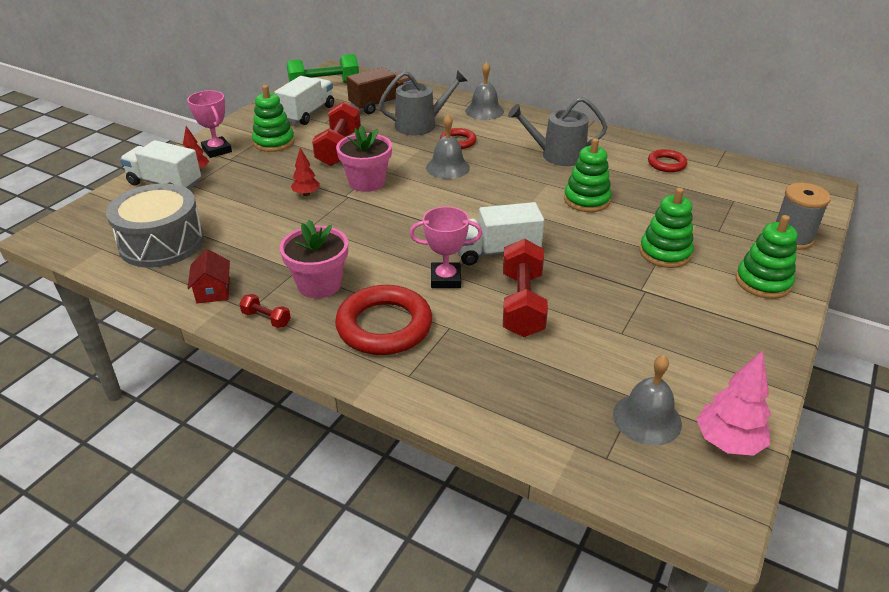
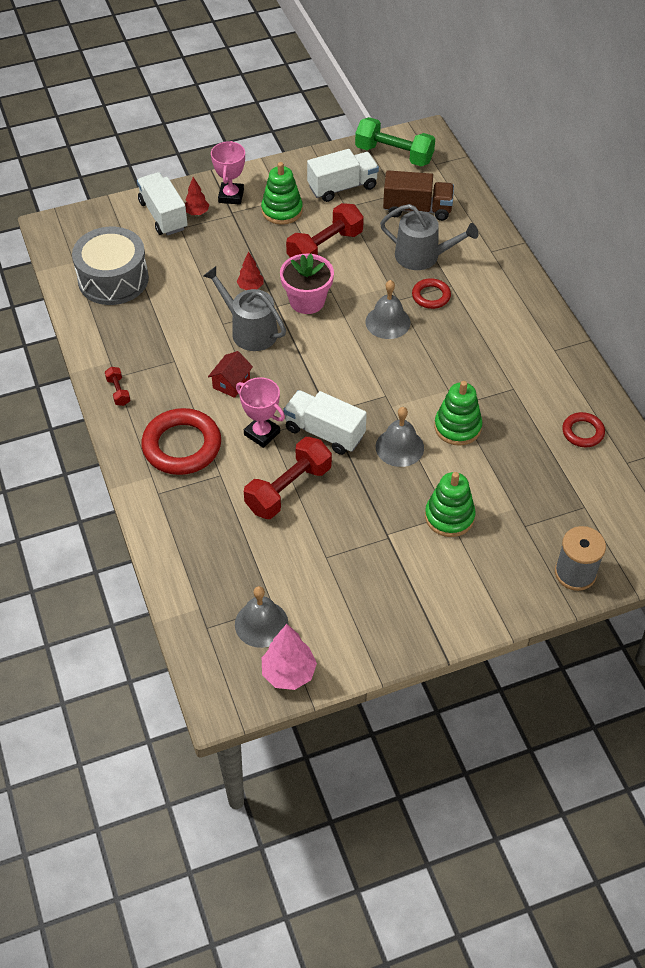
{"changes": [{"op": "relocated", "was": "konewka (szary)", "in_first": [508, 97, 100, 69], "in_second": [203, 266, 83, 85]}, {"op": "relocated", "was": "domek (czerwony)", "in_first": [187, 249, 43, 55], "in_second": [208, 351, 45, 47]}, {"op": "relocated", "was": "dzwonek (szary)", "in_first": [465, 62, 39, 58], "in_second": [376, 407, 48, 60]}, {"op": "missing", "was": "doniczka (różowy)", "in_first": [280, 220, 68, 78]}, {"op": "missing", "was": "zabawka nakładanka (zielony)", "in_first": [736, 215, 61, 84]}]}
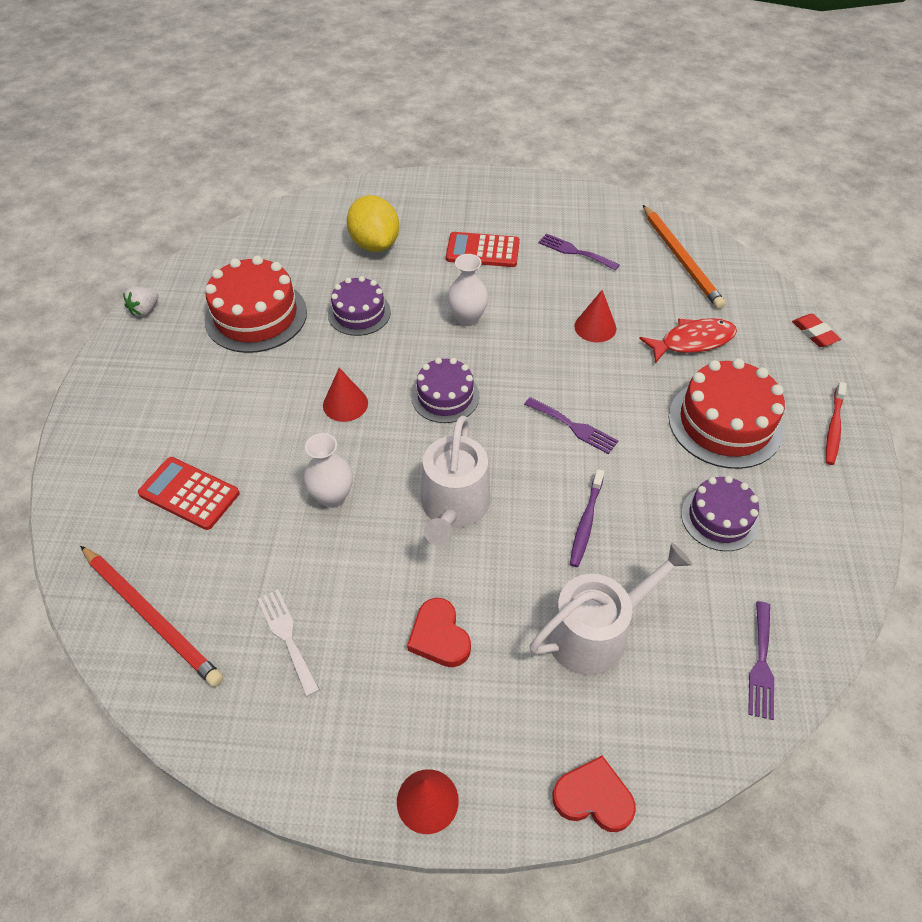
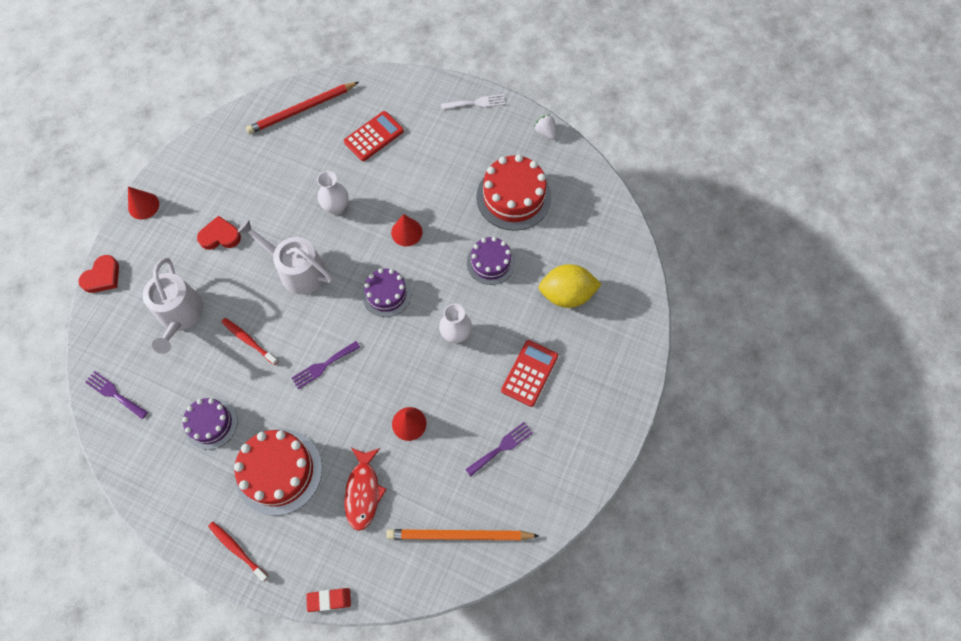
{"changes": [{"op": "colour", "was": "szczoteczka do zębów (fioletowy)", "now": "szczoteczka do zębów (czerwony)", "in_first": [570, 469, 34, 98], "in_second": [221, 318, 57, 47]}, {"op": "relocated", "was": "widelec (biały)", "in_first": [258, 590, 62, 107], "in_second": [441, 94, 64, 16]}]}
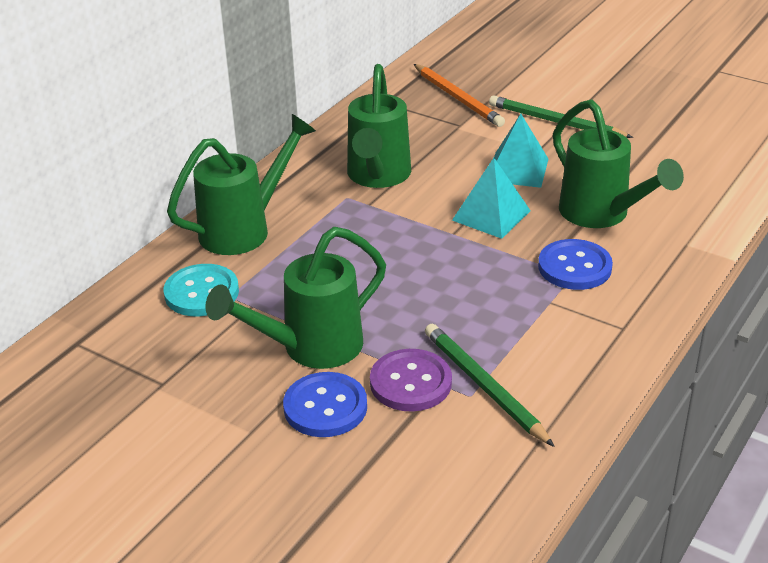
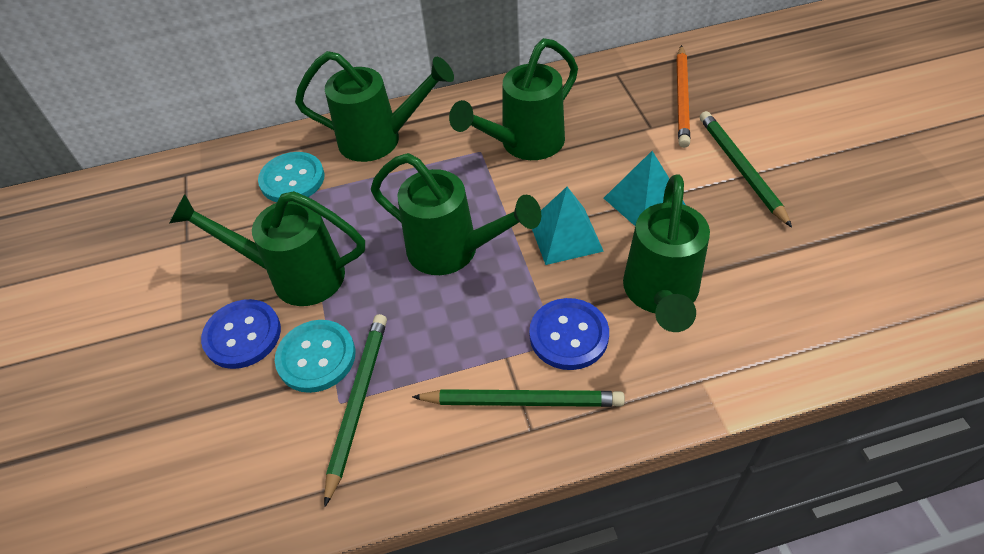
{"changes": [{"op": "colour", "was": "guzik (fioletowy)", "now": "guzik (turkusowy)", "in_first": [370, 349, 82, 63], "in_second": [275, 320, 80, 73]}, {"op": "appeared", "now": "konewka (zielony)", "in_second": [371, 153, 170, 122]}, {"op": "appeared", "now": "ołówek (zielony)", "in_second": [412, 389, 213, 18]}]}
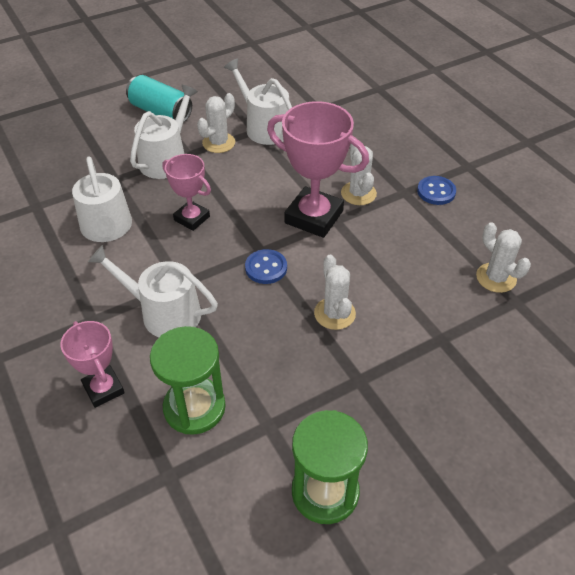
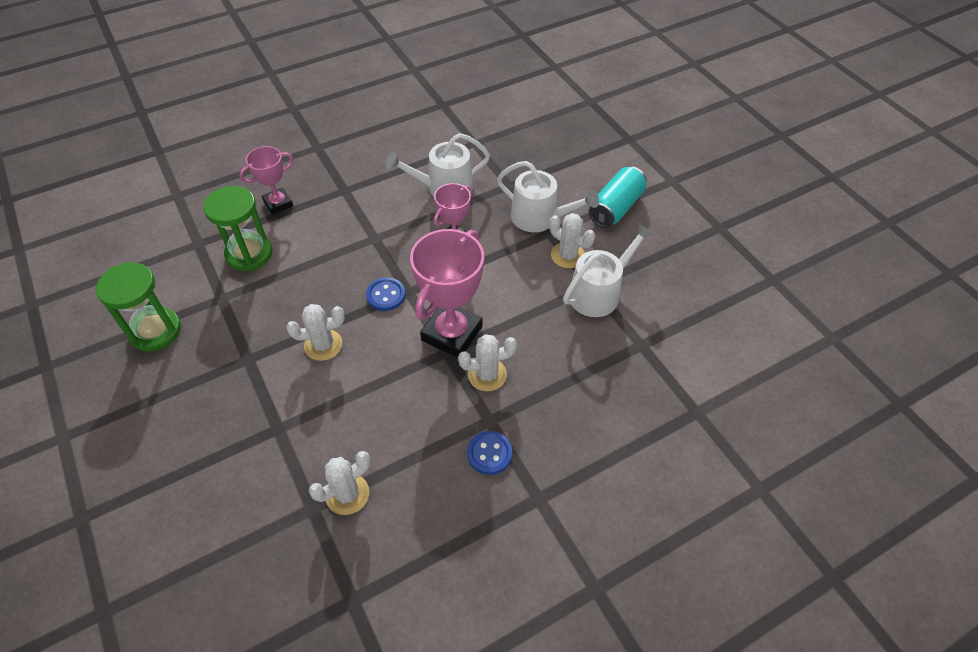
{"changes": [{"op": "missing", "was": "konewka (biały)", "in_first": [88, 245, 130, 92]}]}
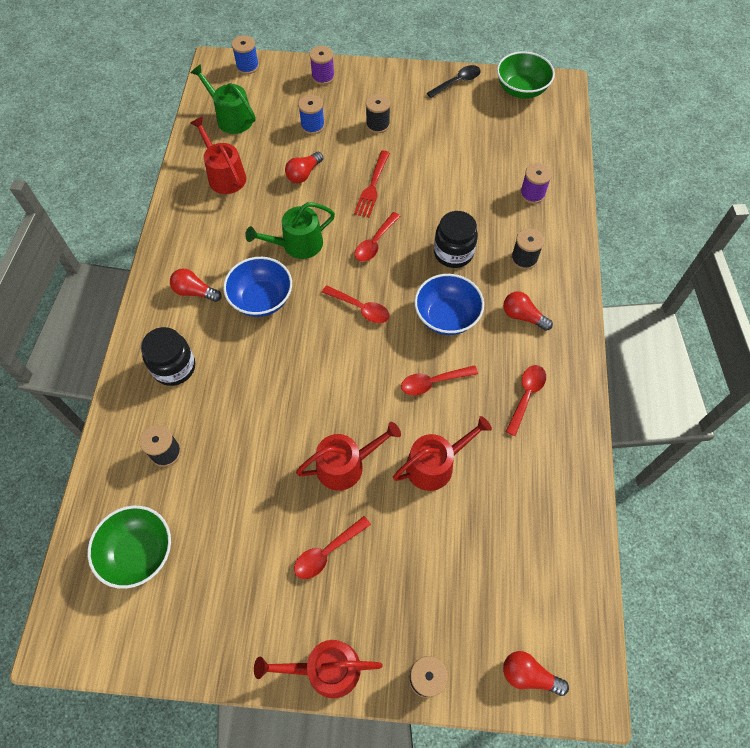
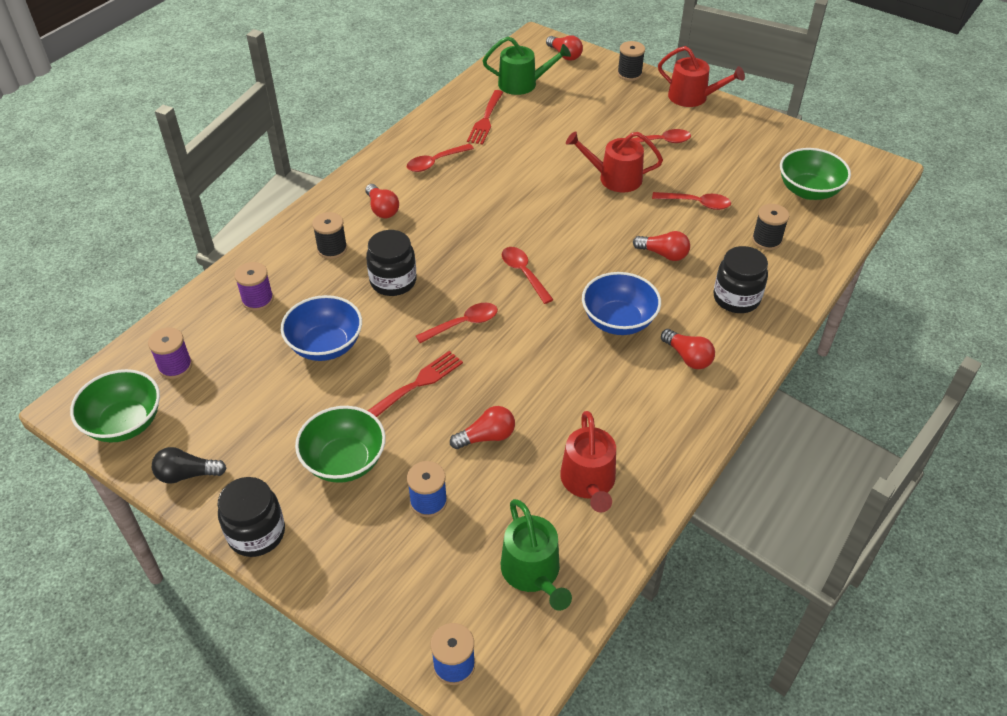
{"changes": [{"op": "relocated", "was": "szpulka (fioletowy)", "in_first": [310, 46, 25, 39], "in_second": [148, 327, 44, 52]}, {"op": "exchanged", "was": "łyżka (czarny)", "now": "żarówka (czarny)", "in_first": [427, 65, 54, 33], "in_second": [152, 447, 75, 37]}, {"op": "appeared", "now": "słoik (czarny)", "in_second": [218, 477, 67, 80]}, {"op": "relocated", "was": "miska (niebieski)", "in_first": [414, 274, 70, 61], "in_second": [281, 295, 81, 66]}, {"op": "exchanged", "was": "szpulka (czarny)", "now": "miska (zielony)", "in_first": [366, 94, 24, 40], "in_second": [295, 406, 91, 77]}, {"op": "appeared", "now": "widelec (czerwony)", "in_second": [467, 90, 36, 55]}, {"op": "relocated", "was": "konewka (zielony)", "in_first": [245, 202, 90, 57], "in_second": [483, 37, 88, 58]}, {"op": "appeared", "now": "żarówka (czerwony)", "in_second": [633, 231, 57, 30]}, {"op": "relocated", "was": "łyżka (czerwony)", "in_first": [401, 365, 77, 30], "in_second": [652, 192, 79, 18]}, {"op": "missing", "was": "konewka (czerwony)", "in_first": [393, 416, 99, 75]}]}
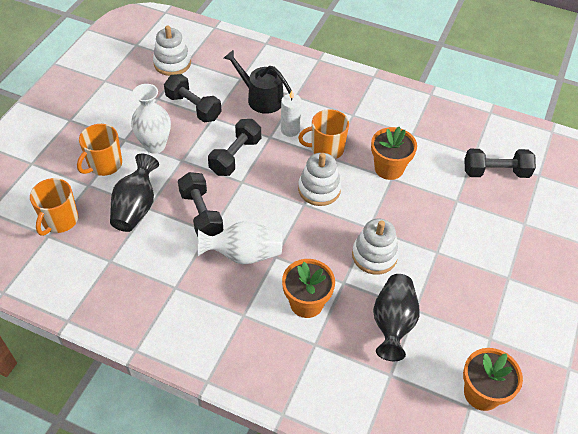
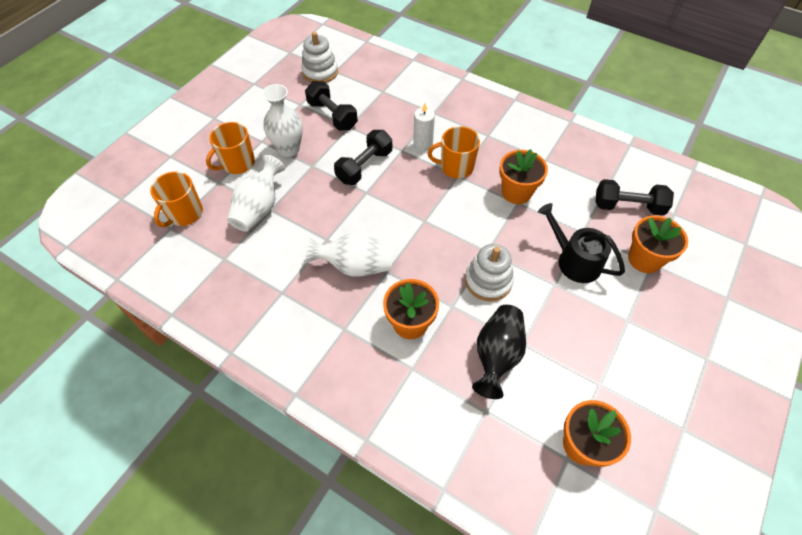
{"changes": [{"op": "colour", "was": "wazon (czarny)", "now": "wazon (biały)", "in_first": [110, 154, 49, 78], "in_second": [227, 155, 58, 77]}, {"op": "relocated", "was": "konewka (czarny)", "in_first": [224, 50, 67, 64], "in_second": [538, 203, 87, 80]}, {"op": "appeared", "now": "doniczka (pomarańczowy)", "in_second": [628, 215, 60, 58]}, {"op": "missing", "was": "hantel (czarny)", "in_first": [178, 172, 45, 65]}, {"op": "missing", "was": "zabawka nakładanka (biały)", "in_first": [298, 153, 43, 53]}]}
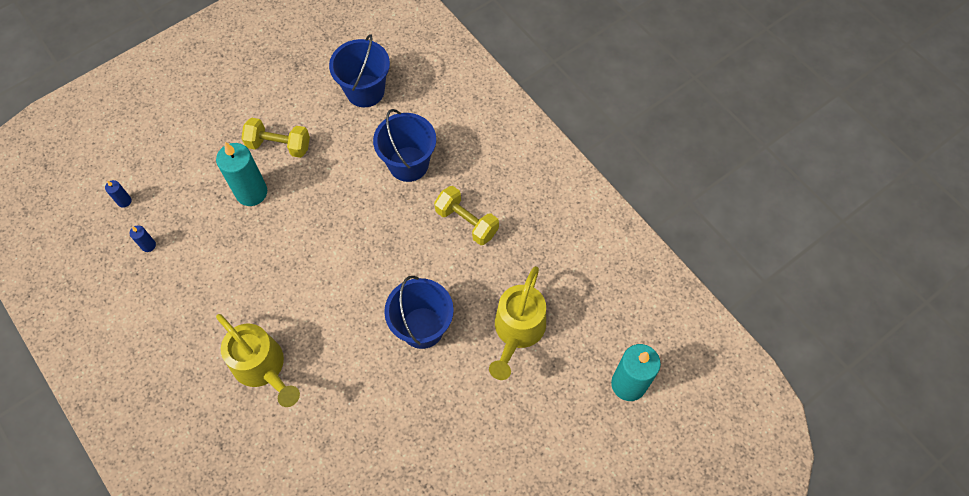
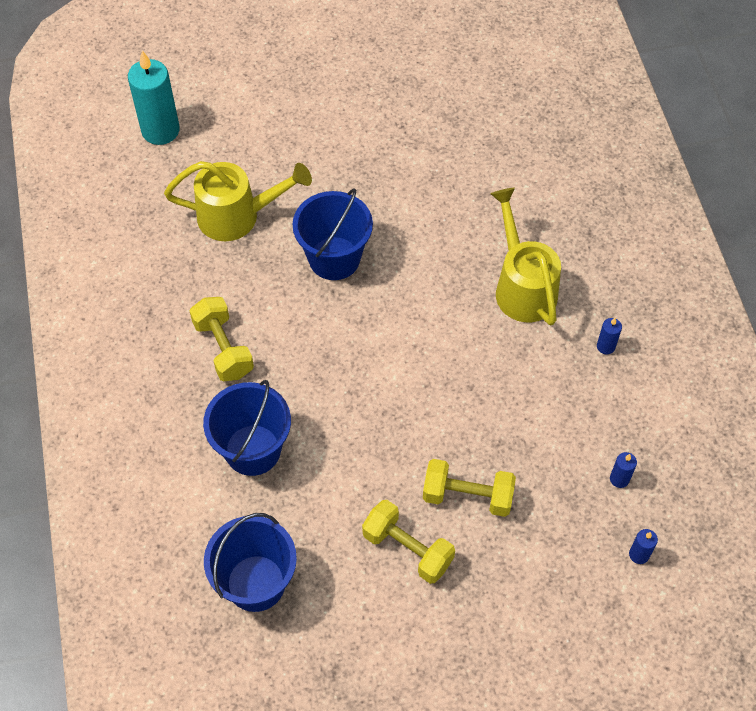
{"changes": [{"op": "spun", "was": "konewka (żółty)", "in_first": [489, 266, 57, 114], "in_second": [164, 161, 148, 80], "clockwise": 45}, {"op": "exchanged", "was": "świeca (turkusowy)", "now": "hantel (żółty)", "in_first": [216, 142, 51, 64], "in_second": [423, 459, 93, 58]}, {"op": "appeared", "now": "świeca (niebieski)", "in_second": [597, 318, 25, 36]}]}
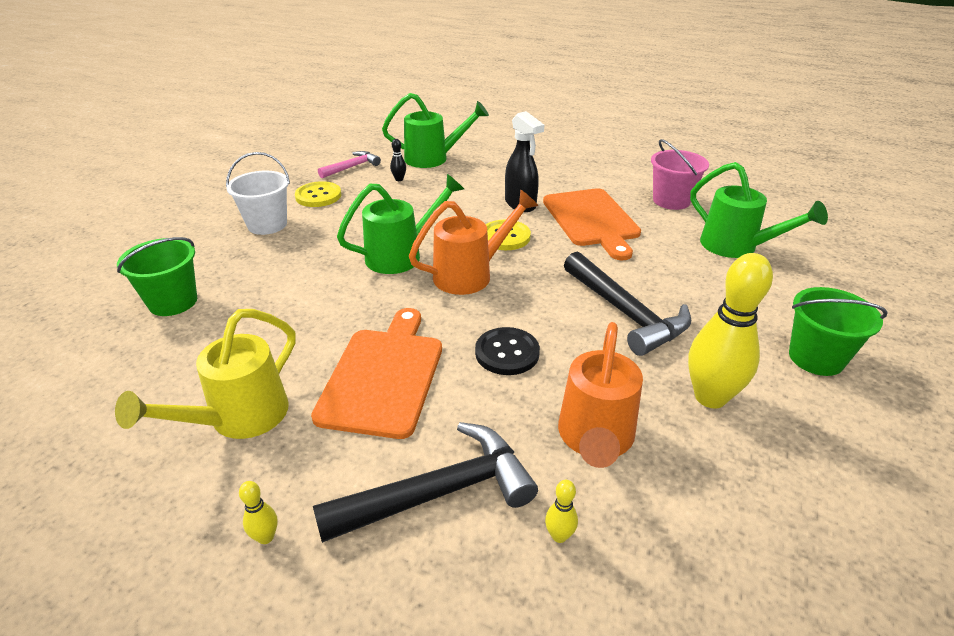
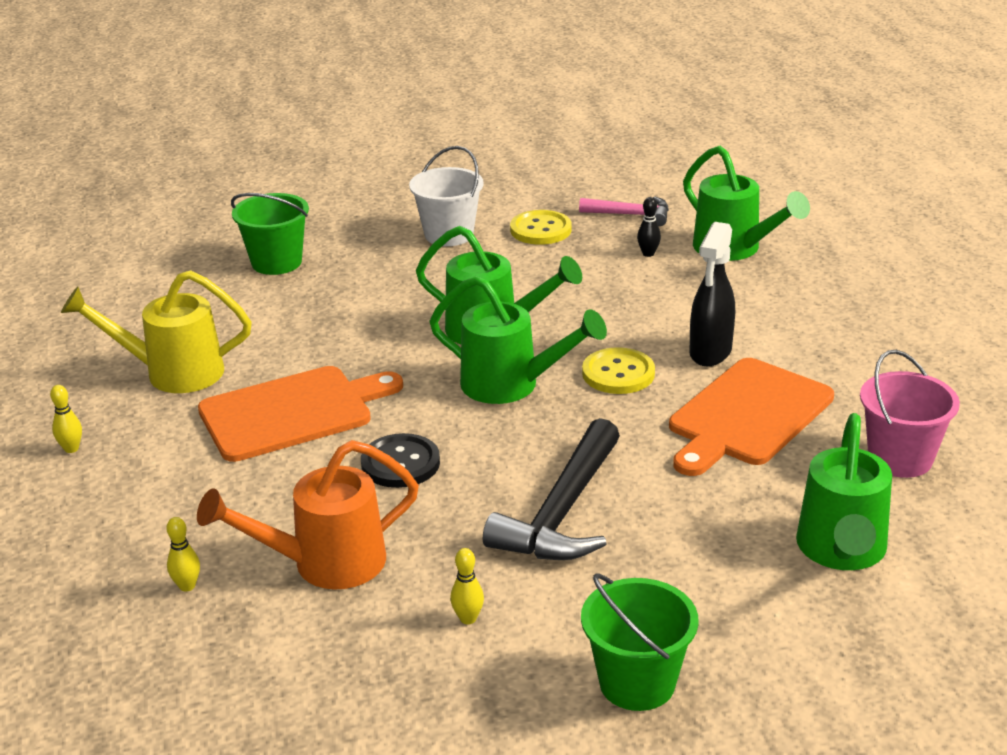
{"changes": [{"op": "colour", "was": "konewka (pomarańczowy)", "now": "konewka (zielony)", "in_first": [409, 190, 129, 105], "in_second": [429, 276, 178, 128]}, {"op": "size", "was": "kręgiel (żółty)", "in_first": [688, 253, 85, 155], "in_second": [450, 548, 34, 76], "ratio": 0.41}, {"op": "missing", "was": "młotek (czarny)", "in_first": [313, 422, 225, 121]}]}
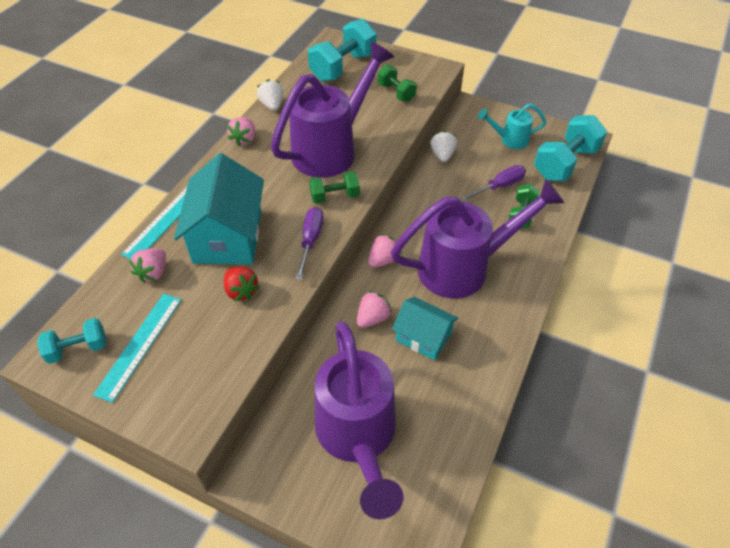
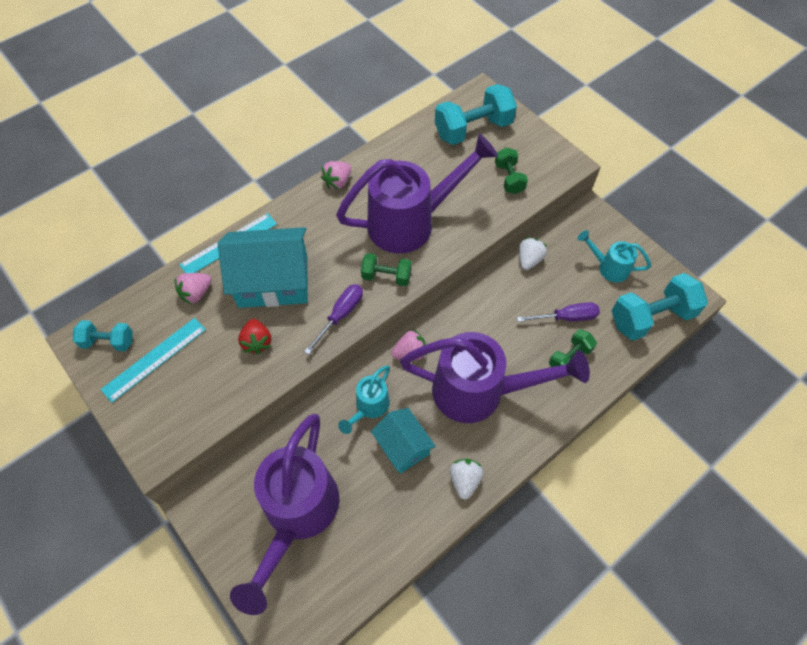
{"changes": [{"op": "spun", "was": "domek (turkusowy)", "in_first": [174, 153, 90, 111], "in_second": [218, 227, 90, 81], "clockwise": 60}, {"op": "exchanged", "was": "truskawka (różowy)", "now": "konewka (turkusowy)", "in_first": [357, 291, 35, 37], "in_second": [338, 366, 52, 68]}, {"op": "relocated", "was": "truskawka (biały)", "in_first": [257, 79, 26, 32], "in_second": [450, 459, 33, 41]}]}
